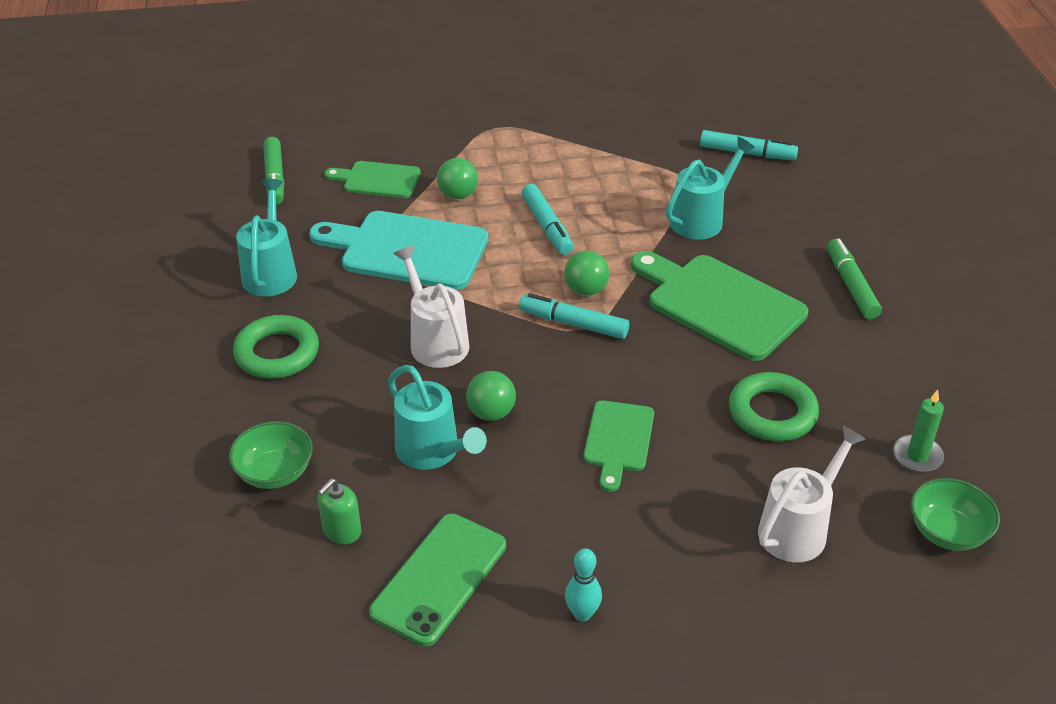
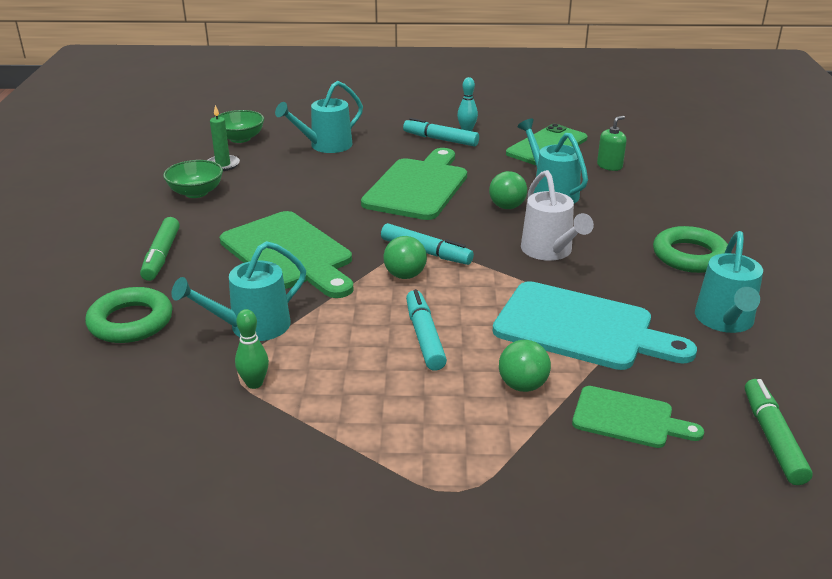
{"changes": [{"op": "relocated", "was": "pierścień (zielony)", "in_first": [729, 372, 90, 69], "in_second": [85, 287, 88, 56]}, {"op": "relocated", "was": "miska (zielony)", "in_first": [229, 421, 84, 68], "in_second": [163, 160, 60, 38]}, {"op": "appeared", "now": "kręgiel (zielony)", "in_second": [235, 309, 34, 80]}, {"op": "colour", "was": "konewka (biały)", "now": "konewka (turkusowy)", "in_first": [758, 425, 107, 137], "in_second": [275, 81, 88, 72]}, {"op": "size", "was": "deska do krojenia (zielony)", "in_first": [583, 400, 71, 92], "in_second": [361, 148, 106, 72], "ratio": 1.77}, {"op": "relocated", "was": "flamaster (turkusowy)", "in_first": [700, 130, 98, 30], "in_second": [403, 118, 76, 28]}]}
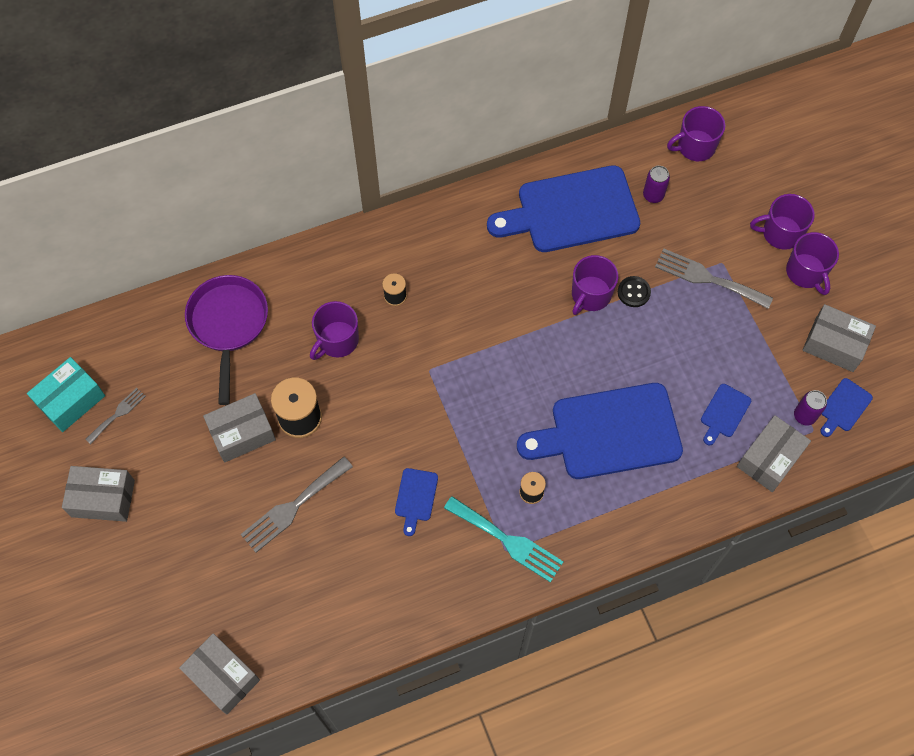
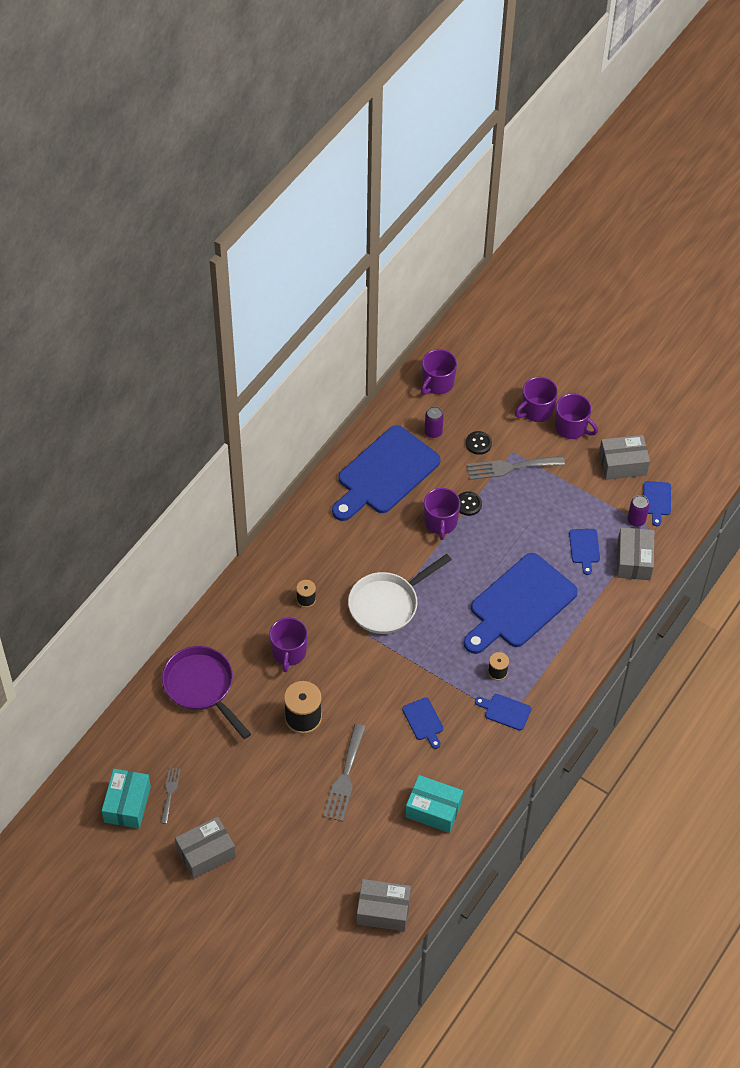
{"changes": [{"op": "appeared", "now": "patelnia (biały)", "in_second": [348, 554, 104, 80]}, {"op": "appeared", "now": "pudełko (turkusowy)", "in_second": [405, 775, 58, 58]}, {"op": "appeared", "now": "guzik (czarny)", "in_second": [466, 431, 26, 24]}, {"op": "exchanged", "was": "widelec (turkusowy)", "now": "deska do krojenia (niebieski)", "in_first": [444, 496, 120, 87], "in_second": [475, 694, 56, 37]}, {"op": "missing", "was": "pudełko (szary)", "in_first": [203, 393, 73, 70]}]}
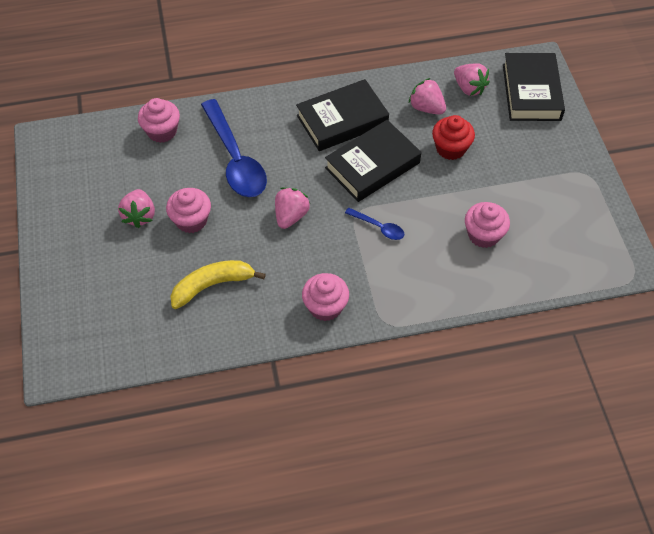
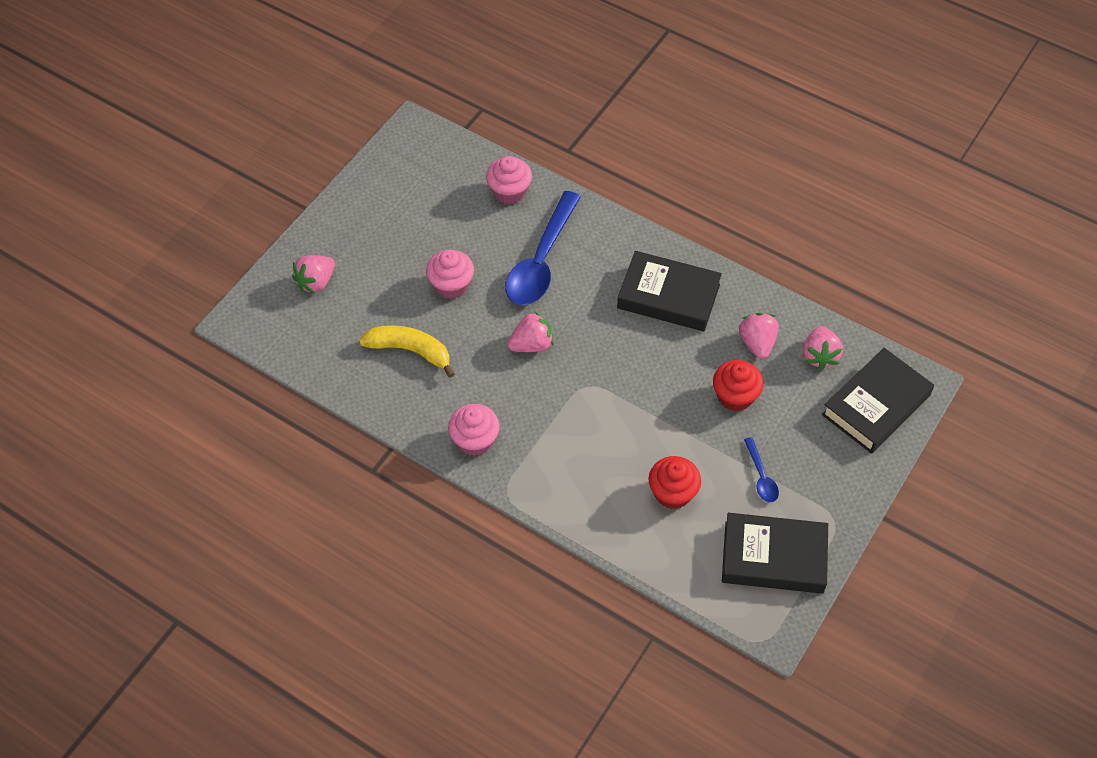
{"changes": [{"op": "relocated", "was": "truskawka (różowy)", "in_first": [118, 189, 37, 39], "in_second": [292, 255, 43, 39]}, {"op": "colour", "was": "muffinka (różowy)", "now": "muffinka (czerwony)", "in_first": [465, 202, 45, 46], "in_second": [649, 456, 52, 53]}, {"op": "relocated", "was": "książka (czarny)", "in_first": [325, 120, 96, 82], "in_second": [722, 513, 106, 81]}, {"op": "relocated", "was": "łyżka (niebieski)", "in_first": [345, 208, 59, 32], "in_second": [744, 437, 35, 65]}]}
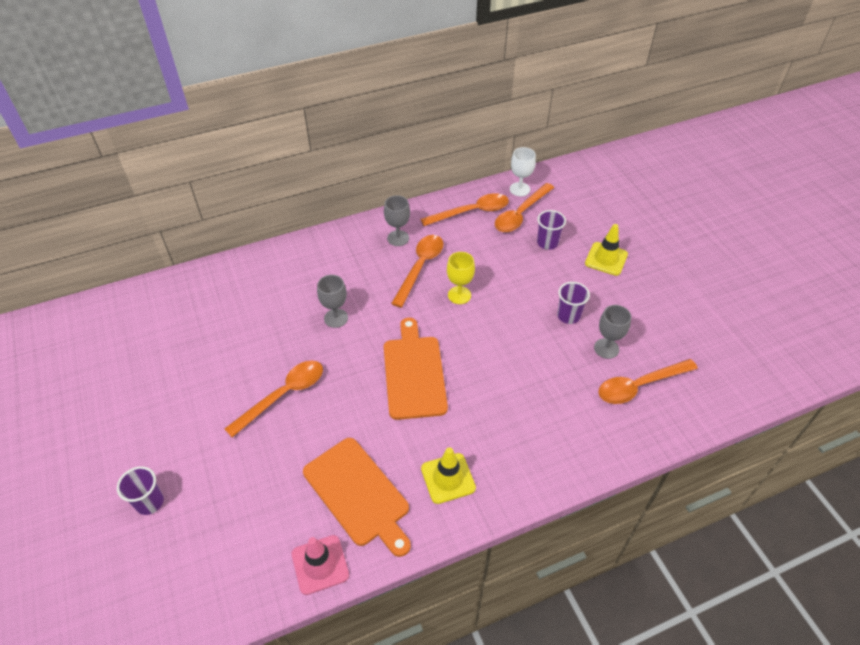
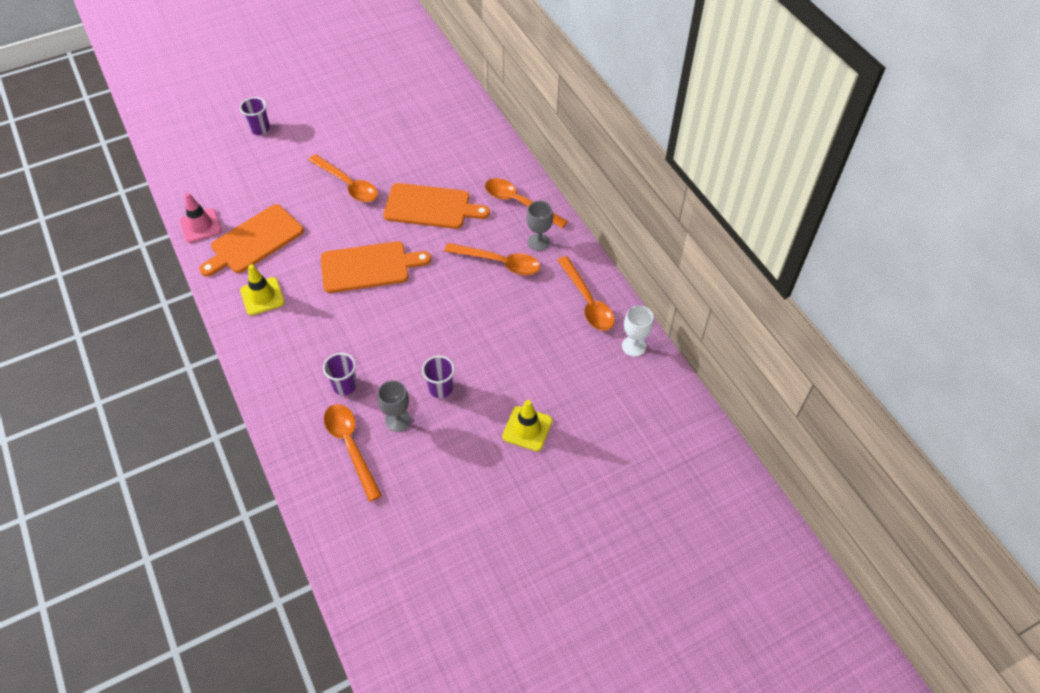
{"changes": [{"op": "relocated", "was": "szklanka (fioletowy)", "in_first": [537, 210, 29, 40], "in_second": [323, 353, 34, 42]}, {"op": "exchanged", "was": "kielich (szary)", "now": "deska do krojenia (pomarańczowy)", "in_first": [317, 275, 31, 53], "in_second": [383, 183, 107, 46]}, {"op": "relocated", "was": "łyżka (pomarańczowy)", "in_first": [495, 183, 59, 49], "in_second": [485, 178, 83, 50]}, {"op": "missing", "was": "kielich (żółty)", "in_first": [447, 252, 28, 52]}]}
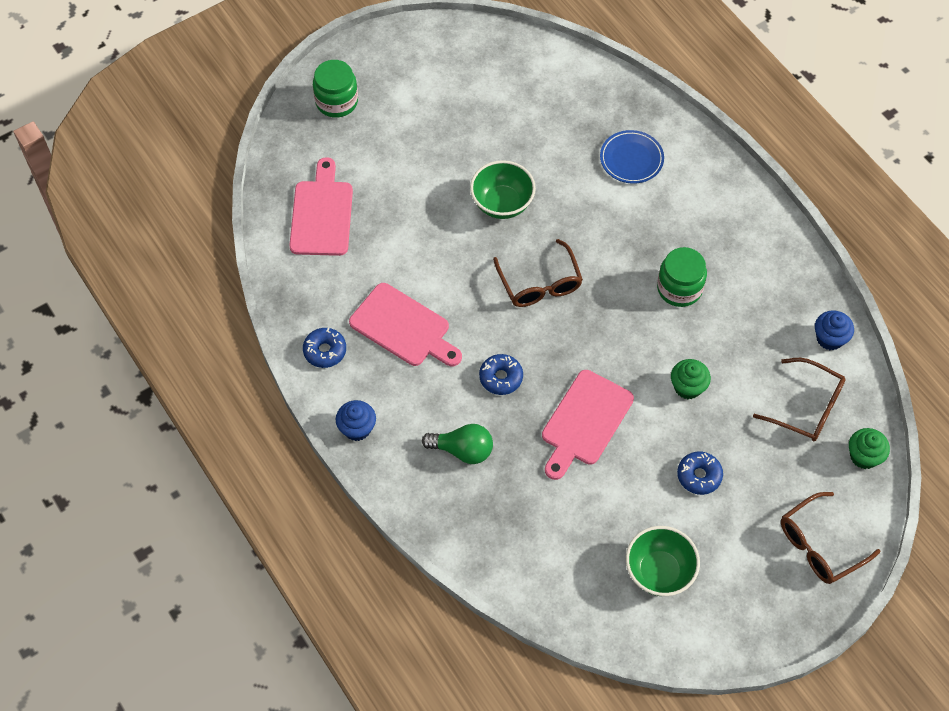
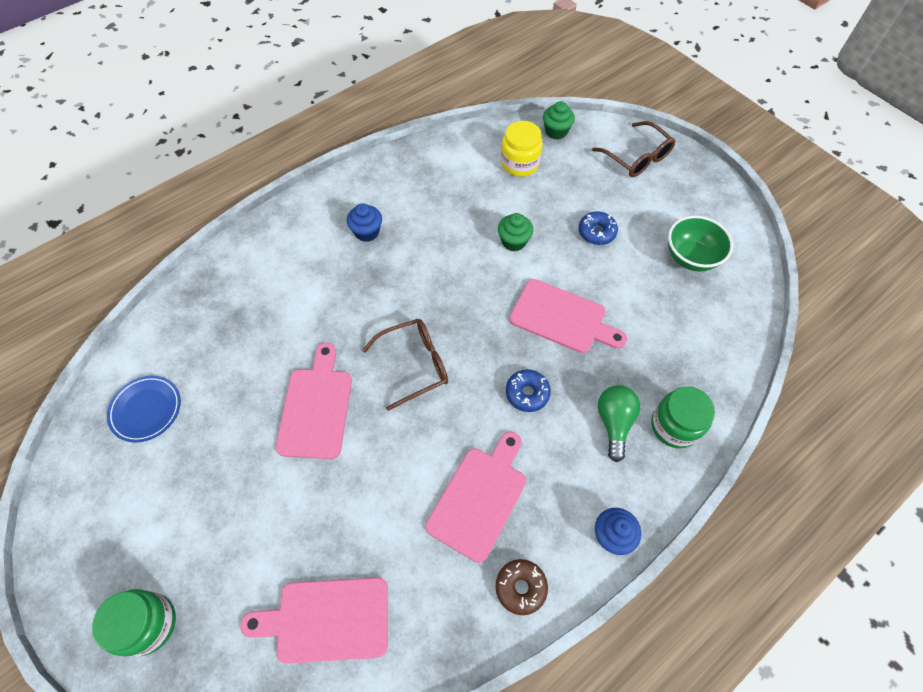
{"changes": [{"op": "relocated", "was": "talerz (niebieski)", "in_first": [600, 130, 64, 54], "in_second": [107, 376, 74, 67]}, {"op": "exchanged", "was": "miska (zielony)", "now": "deska do krojenia (różowy)", "in_first": [470, 160, 66, 59], "in_second": [276, 343, 76, 116]}, {"op": "relocated", "was": "muffinka (niebieski)", "in_first": [815, 310, 39, 40], "in_second": [347, 203, 35, 39]}, {"op": "colour", "was": "donut (niebieski)", "now": "donut (brązowy)", "in_first": [303, 328, 43, 40], "in_second": [496, 559, 52, 56]}, {"op": "exchanged", "was": "okulary (brązowy)", "now": "słoik (żółty)", "in_first": [753, 358, 93, 83], "in_second": [501, 121, 42, 56]}, {"op": "relocated", "was": "słoik (zielony)", "in_first": [657, 247, 50, 60], "in_second": [651, 386, 64, 62]}]}
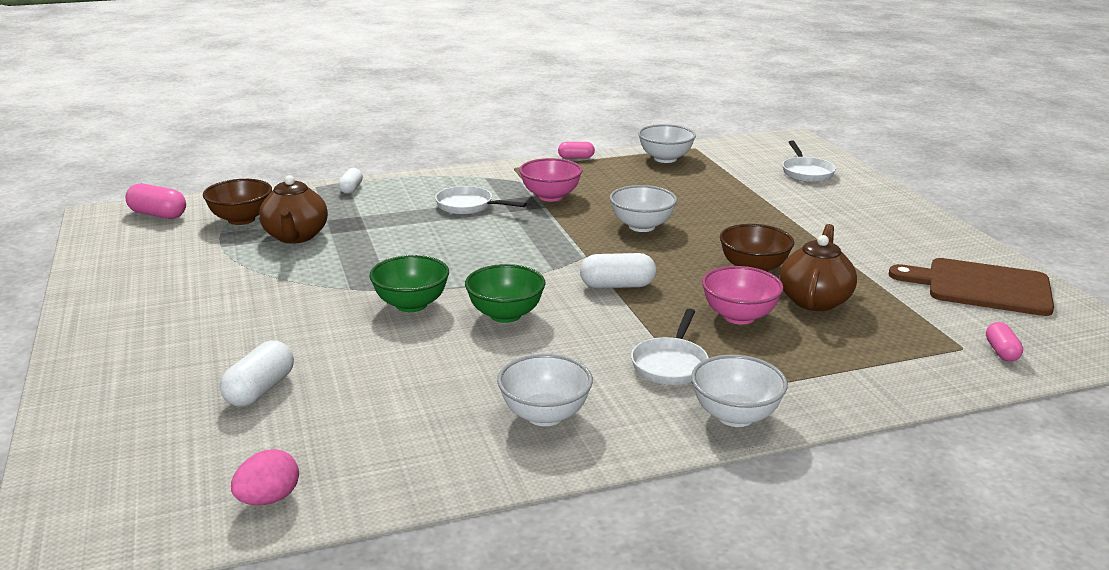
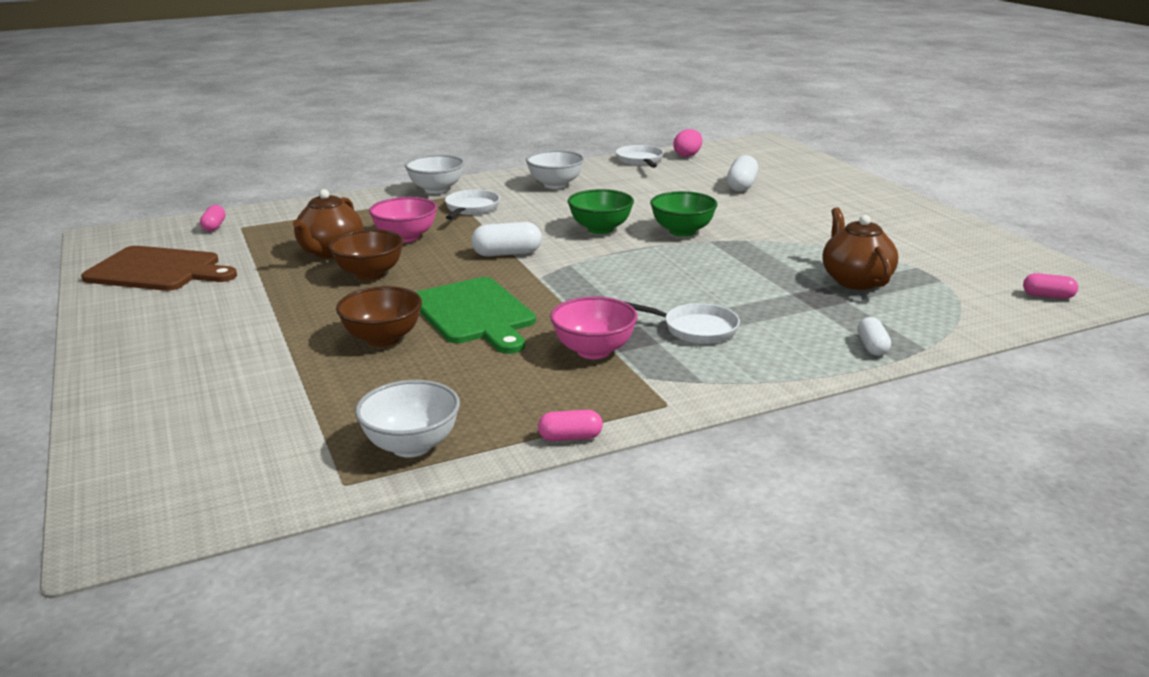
{"changes": [{"op": "relocated", "was": "miska (brązowy)", "in_first": [203, 179, 69, 46], "in_second": [336, 286, 86, 61]}, {"op": "exchanged", "was": "miska (biały)", "now": "deska do krojenia (zielony)", "in_first": [610, 185, 67, 47], "in_second": [416, 277, 120, 77]}, {"op": "relocated", "was": "patelnia (biały)", "in_first": [782, 140, 54, 42], "in_second": [616, 145, 48, 23]}, {"op": "size", "was": "kapsułka (różowy)", "in_first": [125, 183, 61, 36], "in_second": [1023, 273, 55, 26], "ratio": 0.64}]}
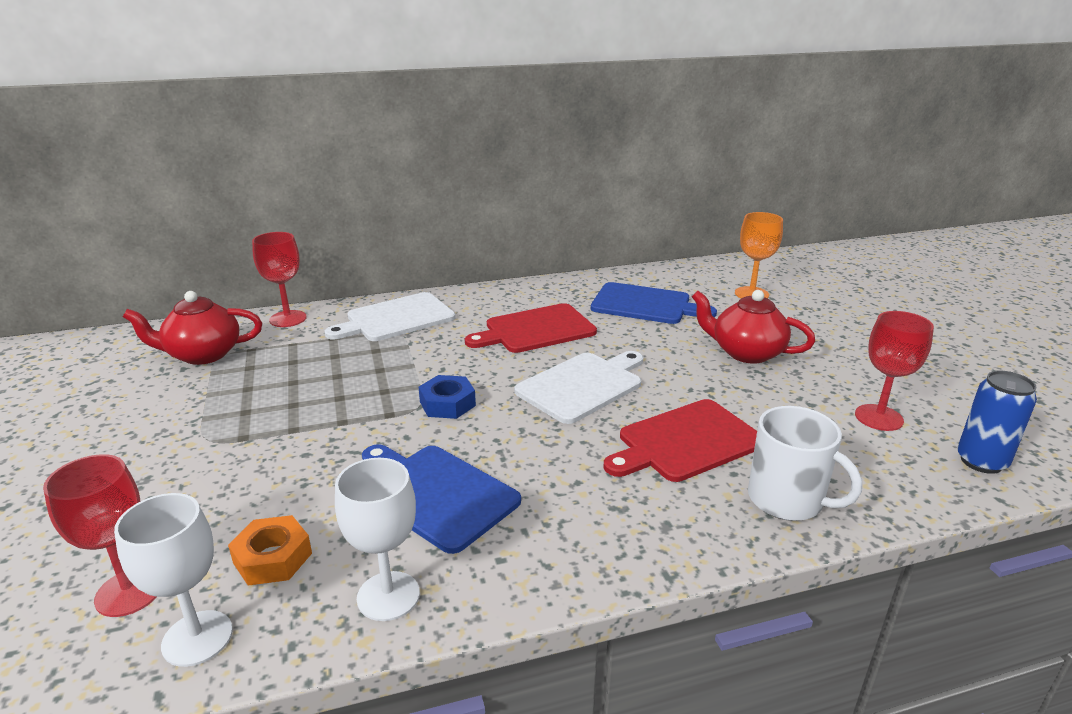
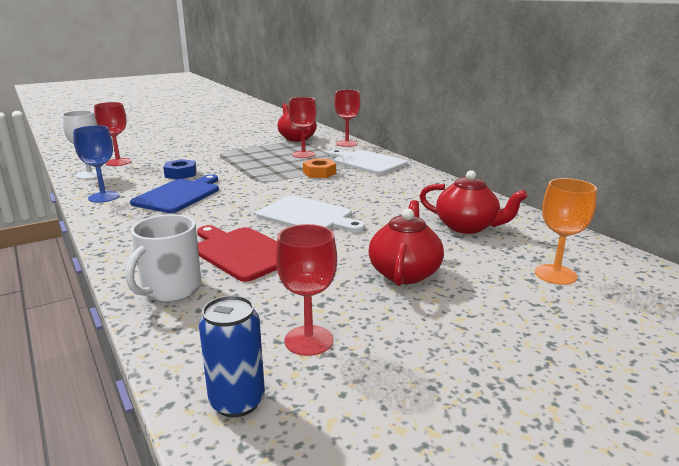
{"changes": [{"op": "colour", "was": "kielich (biały)", "now": "kielich (niebieski)", "in_first": [335, 458, 85, 163], "in_second": [73, 125, 46, 78]}, {"op": "relocated", "was": "nakrętka (niebieski)", "in_first": [419, 375, 57, 44], "in_second": [163, 159, 34, 20]}, {"op": "appeared", "now": "kielich (czerwony)", "in_second": [288, 97, 28, 61]}, {"op": "relocated", "was": "nakrętka (pomarańczowy)", "in_first": [228, 515, 84, 71], "in_second": [303, 159, 33, 19]}, {"op": "exchanged", "was": "deska do krojenia (niebieski)", "now": "imbryk (czerwony)", "in_first": [591, 282, 126, 42], "in_second": [420, 170, 108, 64]}, {"op": "missing", "was": "deska do krojenia (czerwony)", "in_first": [465, 303, 132, 50]}]}
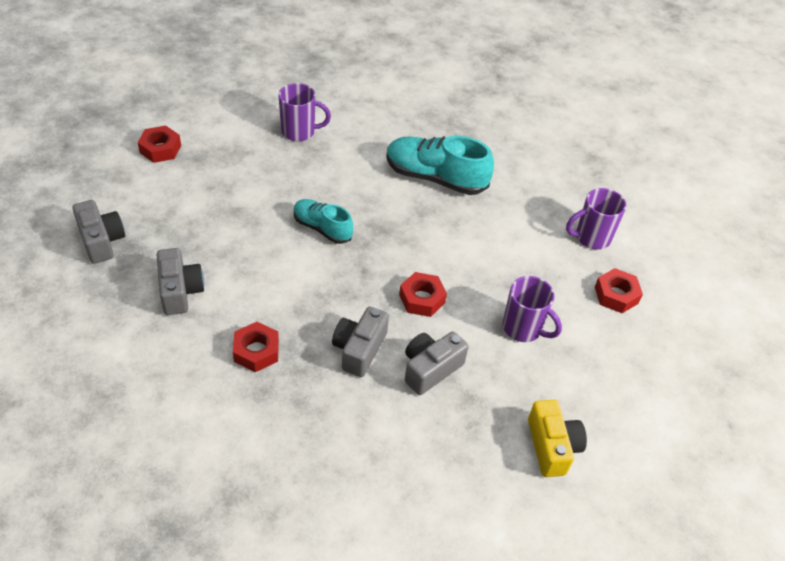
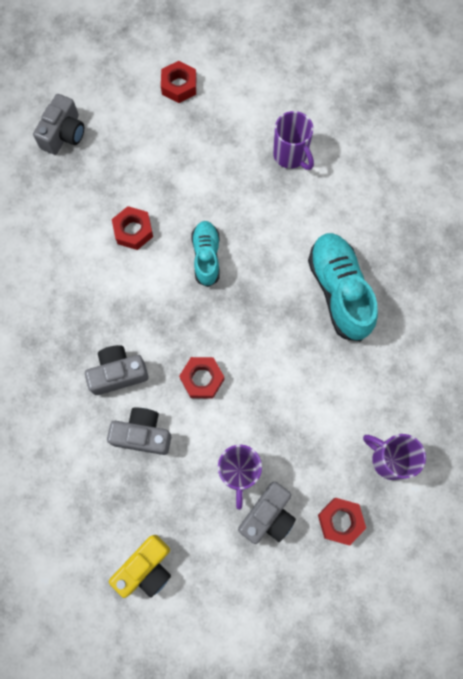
{"changes": [{"op": "relocated", "was": "nakrętka (czerwony)", "in_first": [233, 322, 46, 50], "in_second": [112, 206, 41, 44]}, {"op": "relocated", "was": "aparat fotograficzny (szary)", "in_first": [157, 248, 47, 67], "in_second": [238, 481, 58, 63]}]}
